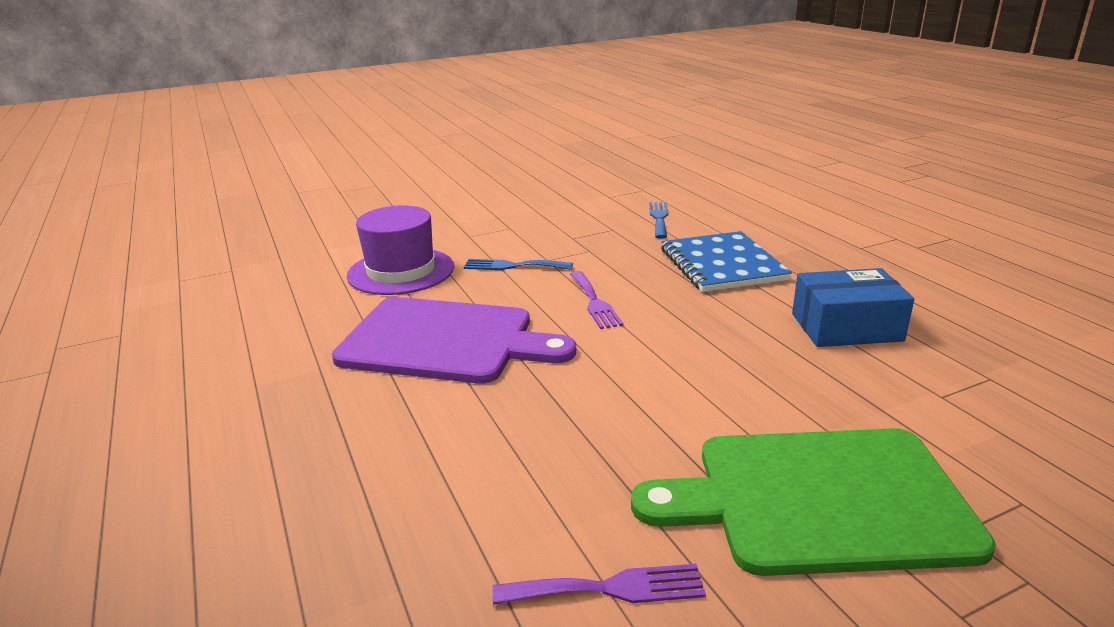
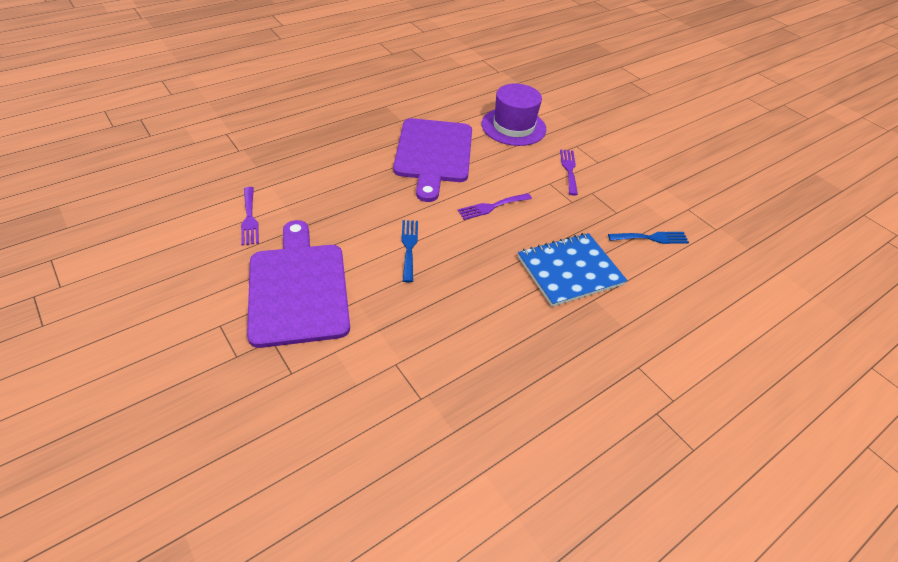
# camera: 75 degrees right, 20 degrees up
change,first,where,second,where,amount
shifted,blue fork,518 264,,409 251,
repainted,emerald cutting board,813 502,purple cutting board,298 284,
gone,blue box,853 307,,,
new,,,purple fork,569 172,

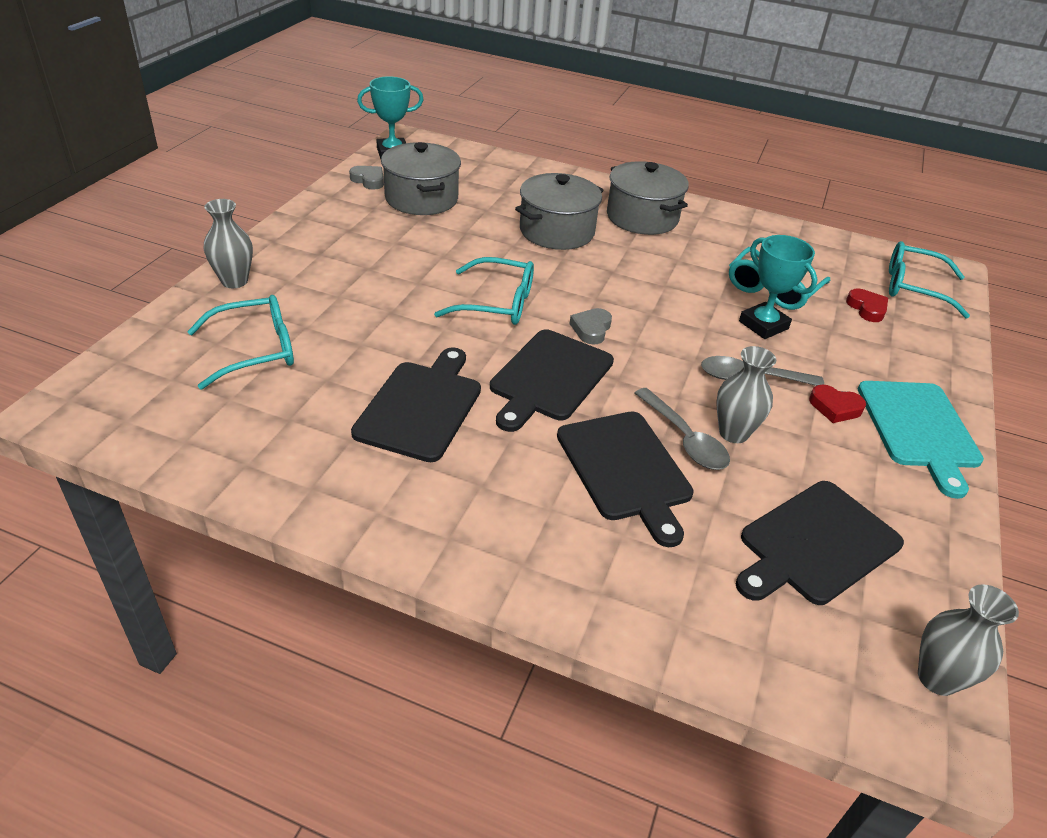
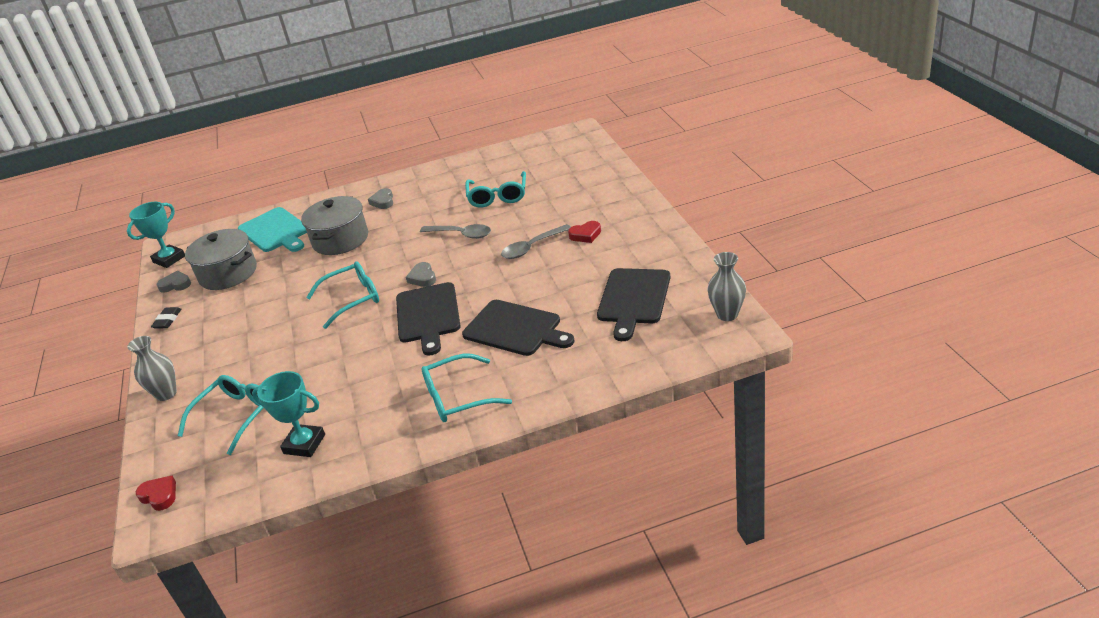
# camera: 30 degrees left, 5 degrees down
change,first,where,second,where,amount
gone,black cutting board,416 404,,,
swapped,gray pot,648 198,gray love heart,380 198,
shifted,gray tablespoon,682 429,,455 231,
gone,gray vase,746 394,,,
shifted,teal prize cup,778 287,,288 414,
shifted,crimson love heart,867 305,,156 493,
shifted,teal cutting board,921 440,,272 229,
shifted,teal spectacles,929 279,,466 388,
new,,,black pencil eraser,166 318,

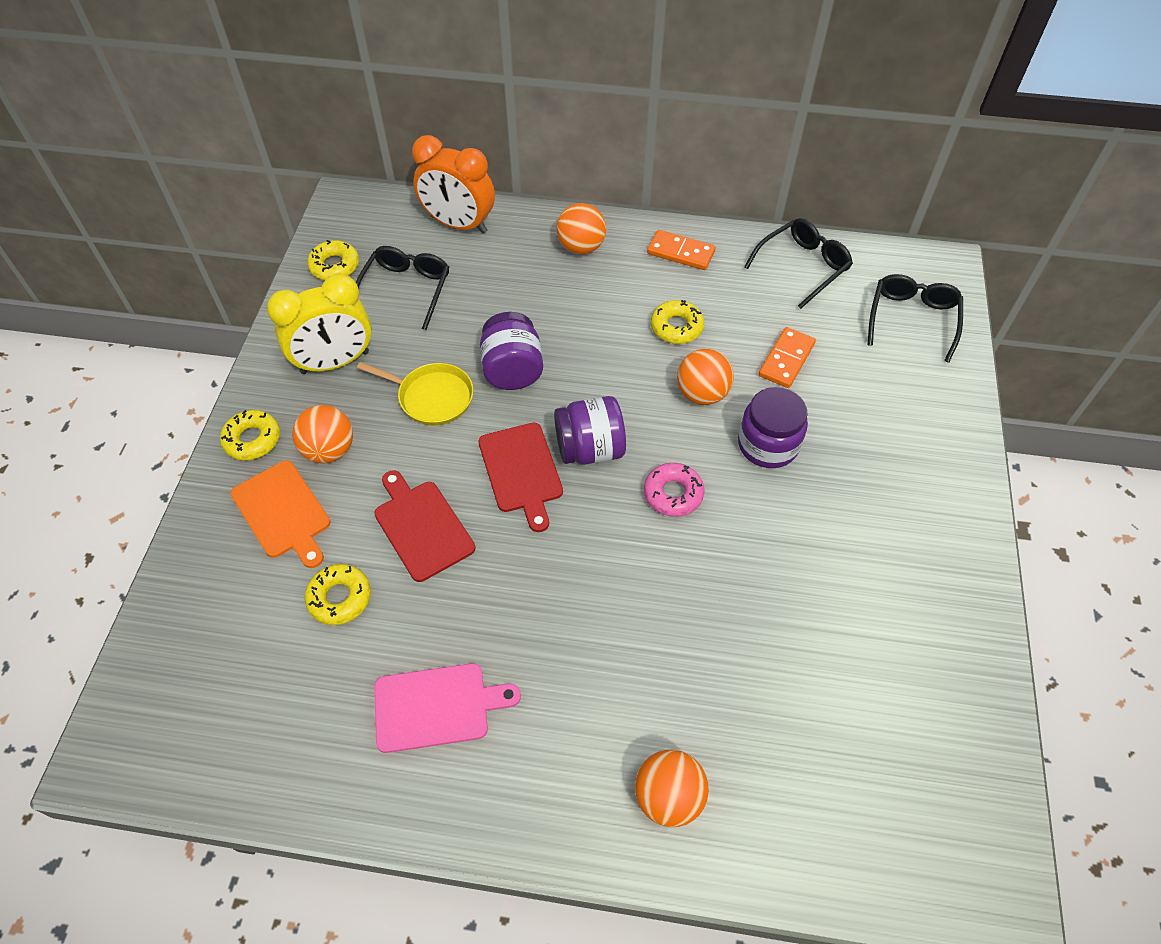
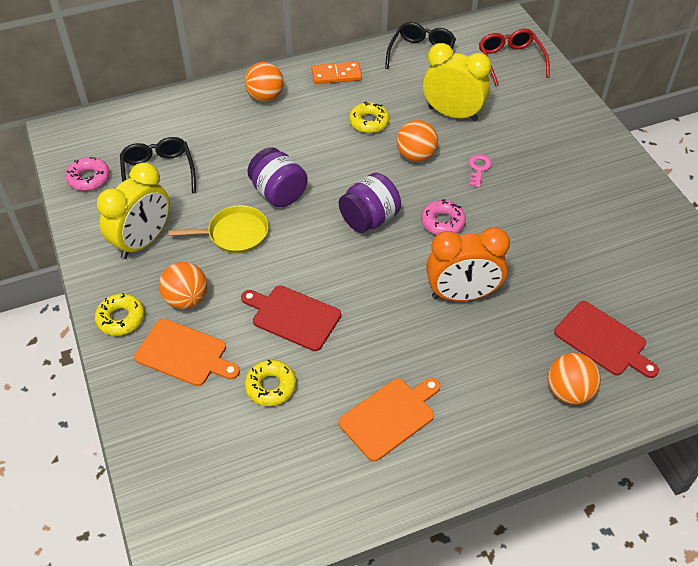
# camera: 30 degrees left, 5 degrees down
change,first,where,second,where,amount
repainted,yellow glazed donut,333 260,rose-pink glazed donut,88 174,
repainted,rose-pink cutting board,447 708,bright orange cutting board,389 420,
shifted,bright orange clock,453 184,,468 264,
shifted,crimson cutting board,520 477,,606 339,
swapped,purple jam jar,773 427,rose-pink door key,480 170,
swapped,bright orange domino tile,787 357,yellow clock,457 82,
repainted,black spectacles,915 318,crimson spectacles,514 57,

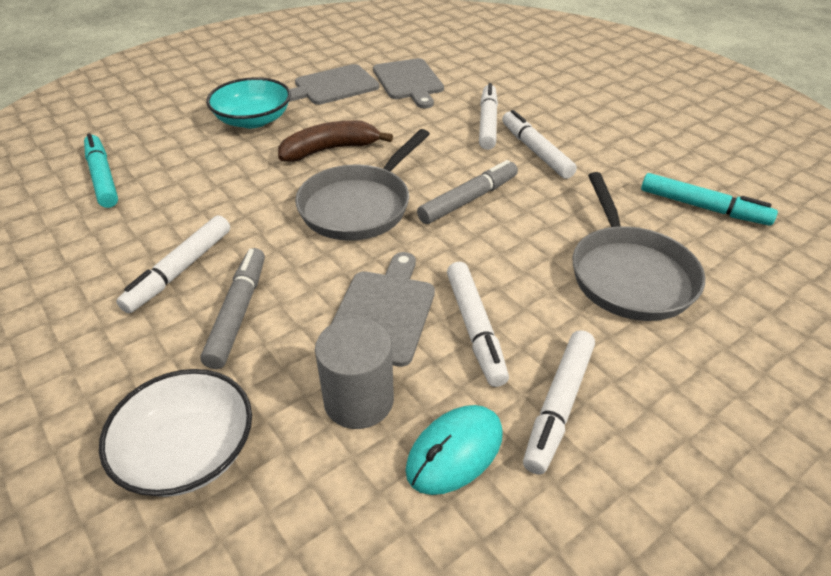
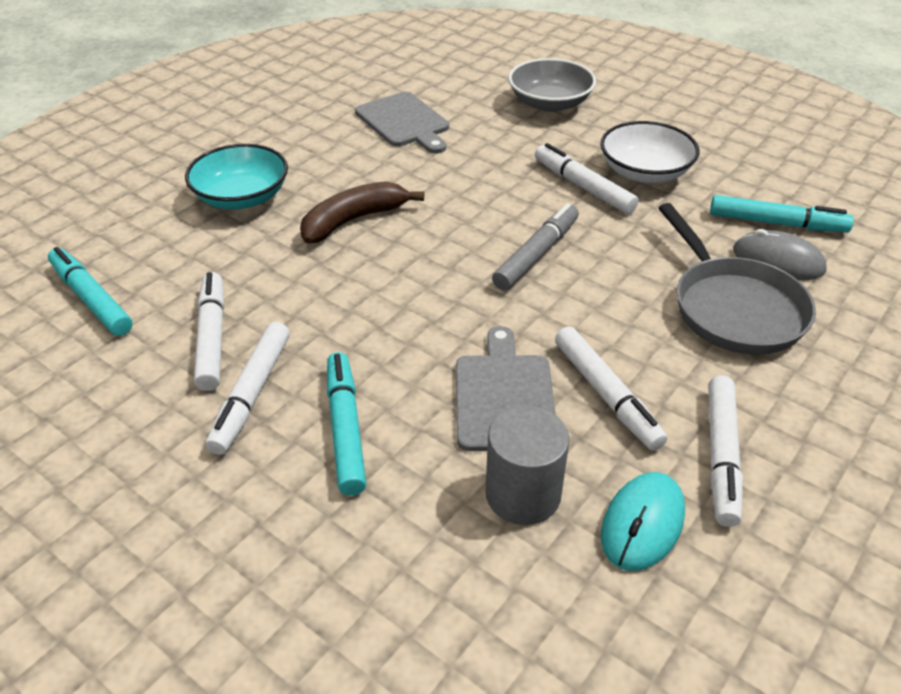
# camera: 15 degrees left, 0 degrees up
change,first,where,second,where,amount
shifted,snow-white serving bowl,175 433,,650 152,
repainted,gray felt pen,232 308,teal felt pen,346 423,
gone,gray cutting board,334 84,,,
gone,gray skillet,362 185,,,
shifted,snow-white felt pen,488 116,,209 331,
new,,,gray serving bowl,552 85,
new,,,gray PC mouse,780 254,

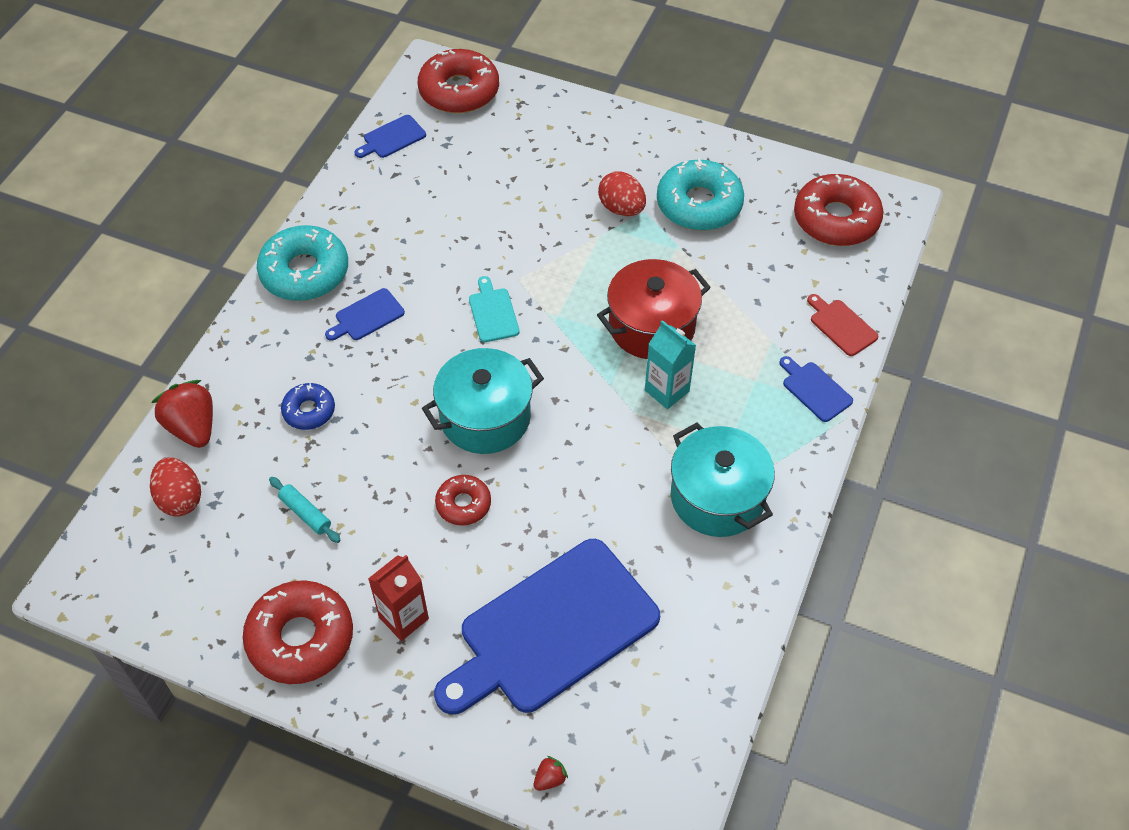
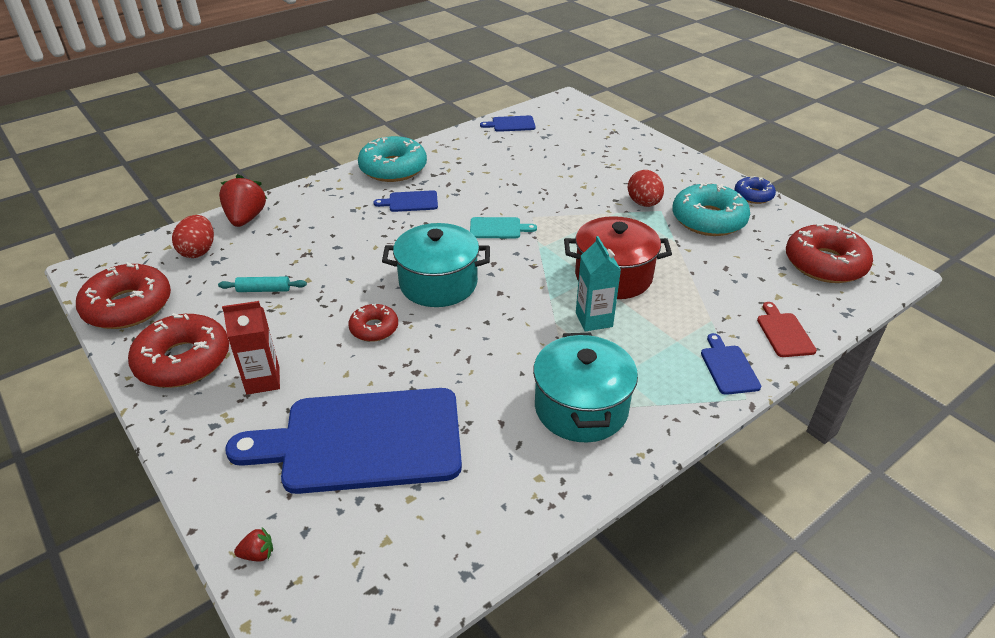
# camera: 30 degrees right, 15 degrees down
change,first,where,second,where,amount
rotated,teal dough roller,305 510,,262 284,75 degrees counterclockwise
shifted,blue glazed donut,308 406,,755 190,
shifted,crimson glazed donut,458 81,,123 295,
rotated,teal cutting board,494 309,,503 227,75 degrees clockwise

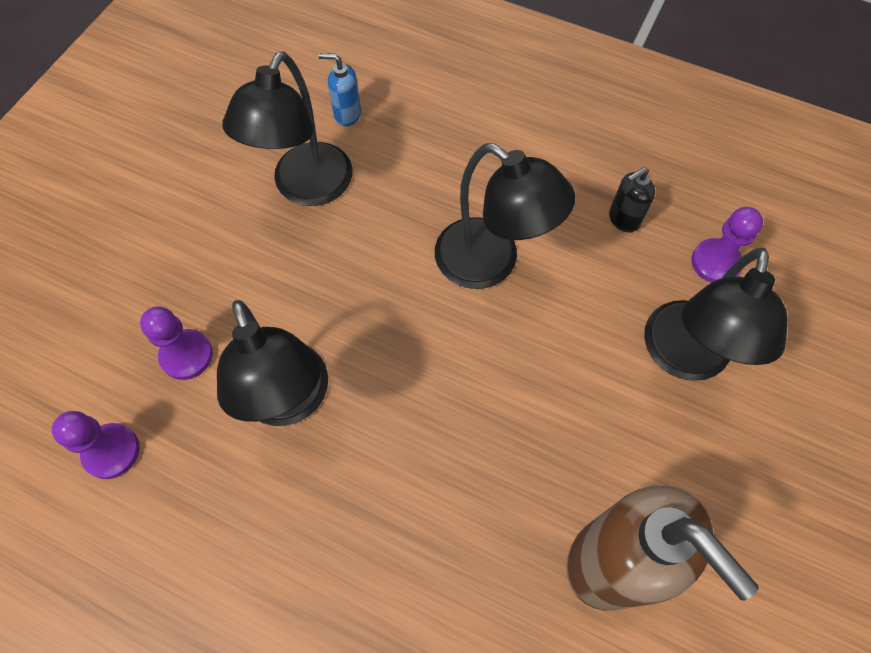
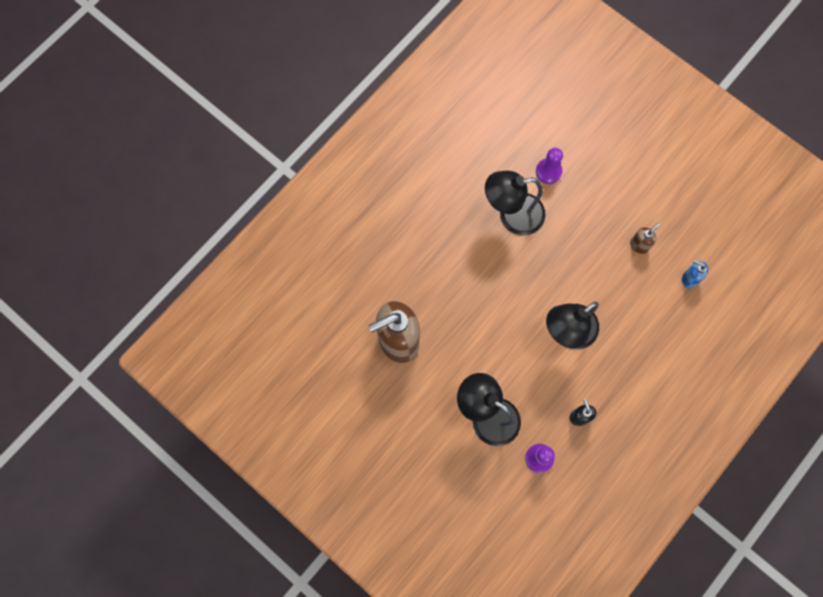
# camera: 105 degrees right, 10 degrees up
change,first,where,second,where,amount
gone,purple game pawn,95 445,,,
swapped,black desk lamp,287 129,dark brown pump bottle,645 238,
rotated,blue pump bottle,339 90,,695 274,90 degrees counterclockwise

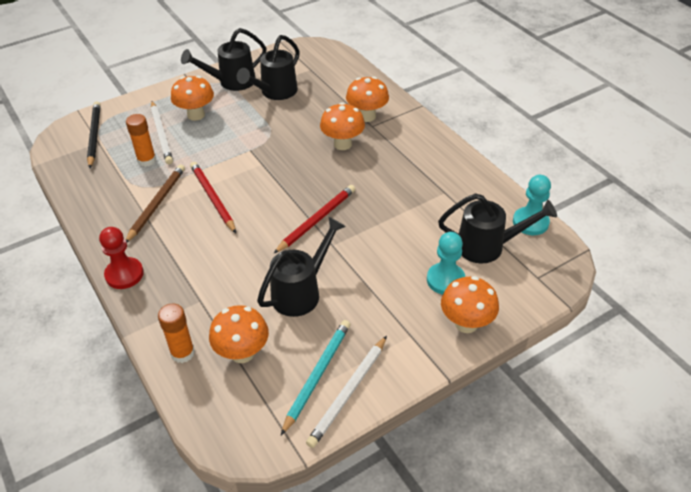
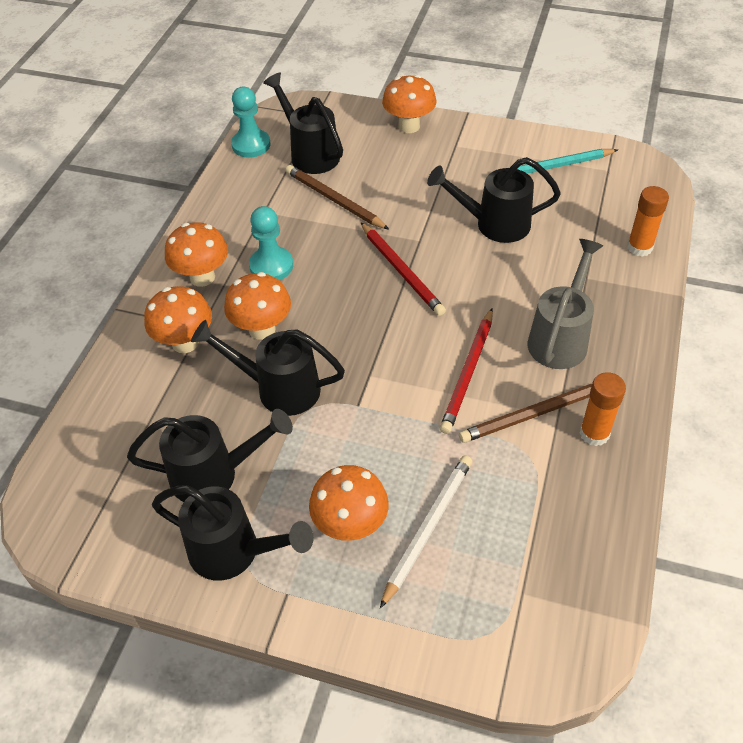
# camera: 130 degrees left, 5 degrees up
change,first,where,second,where,amount
gone,black wooden pencil,93 134,,,
gone,crimson game pawn,121 258,,,
shifted,bright orange stick of glue,141 140,,603 409,
shifted,bright orange fungus,239 334,,196 254,
rotated,crimson wooden pencil,314 219,,403 269,120 degrees counterclockwise
gone,snow-white wooden pencil,346 392,,,
shifted,teal game pawn,446 263,,271 243,
new,,,black watering pot,268 368,
new,,,dark brown wooden pencil,337 197,
new,,,gray watering pot,565 304,

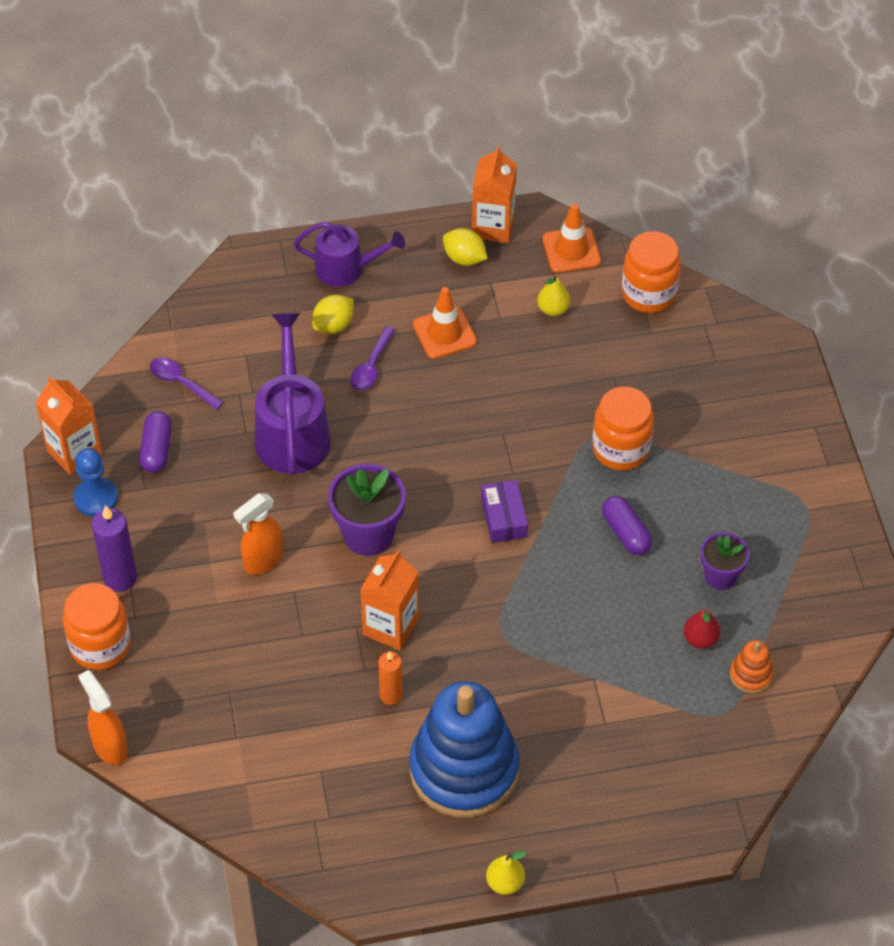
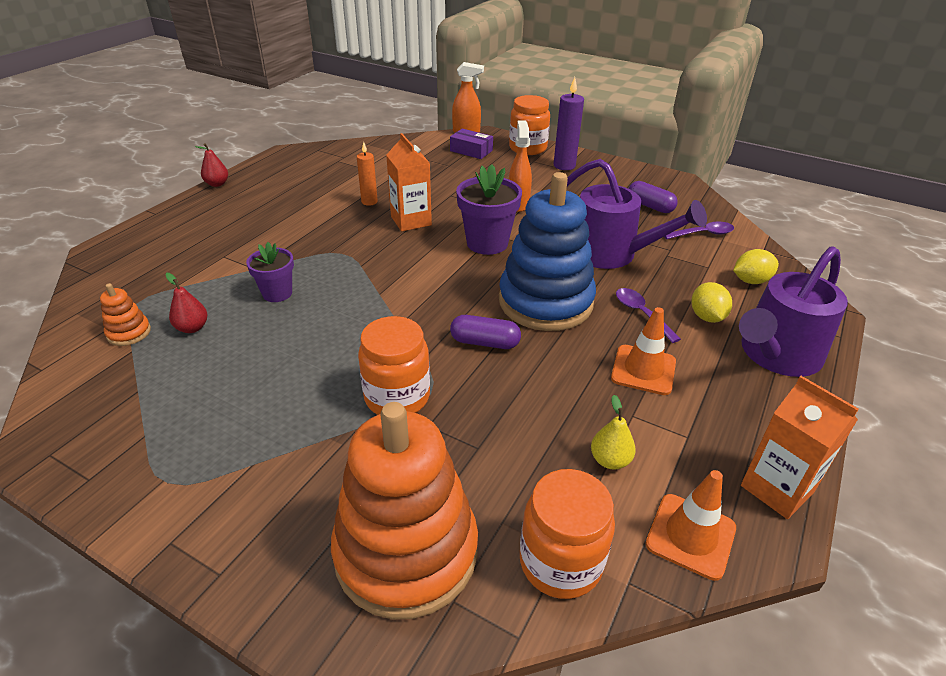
# camera: 130 degrees right, 15 degrees down
change,first,where,second,where,amount
gone,bright orange juice carton,69 425,,,
gone,blue game pawn,96 482,,,
scaled,purple watering pot,349 254,,793 311,x1.52
shifted,blue stacking rings,464 749,,547 251,
shifted,yellow citrus fruit,465 247,,756 266,
shifted,purple box,504 511,,471 144,
repainted,yellow pear,506 873,crimson pear,211 165,
shifted,purple capsule,627 525,,485 332,
shifted,purple plant pot,725 561,,270 272,
new,,,bright orange stacking rings,404 510,

